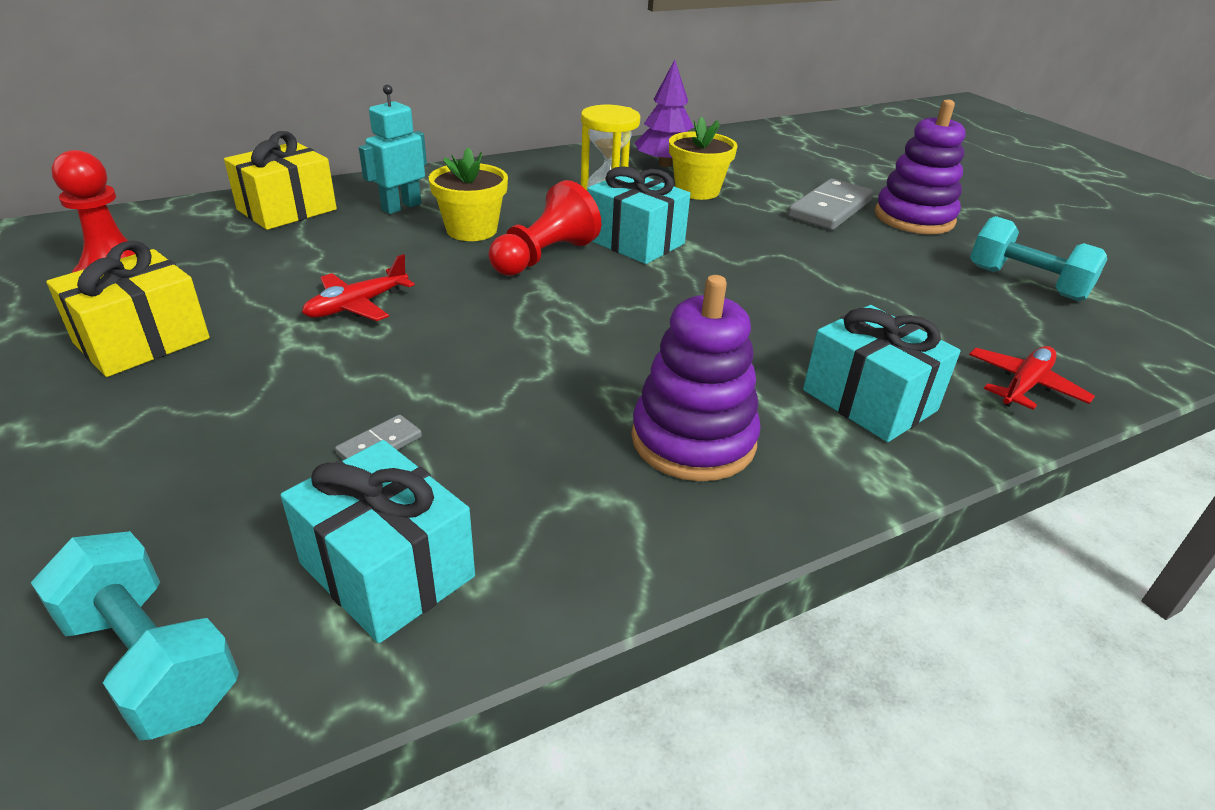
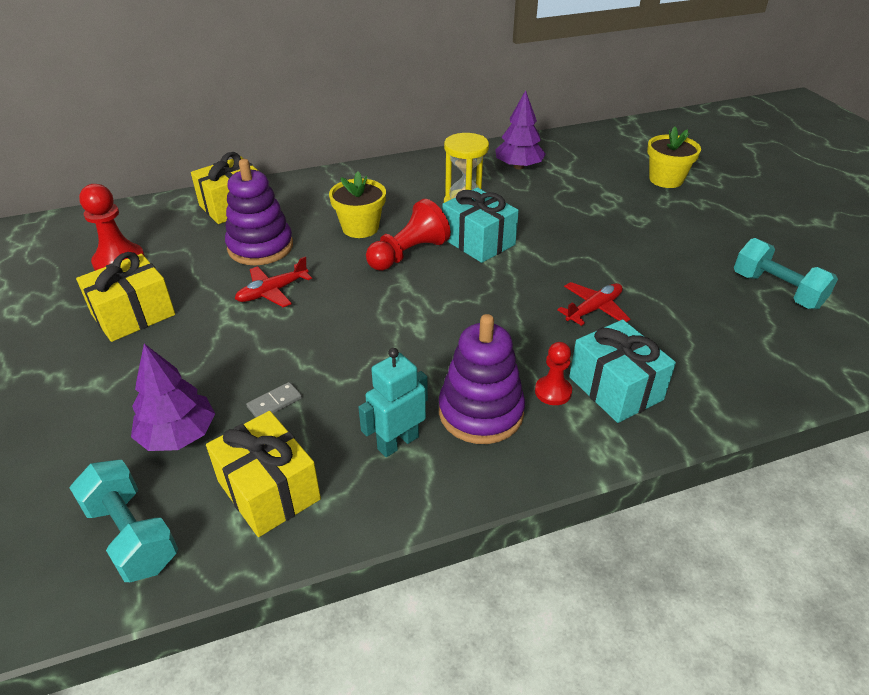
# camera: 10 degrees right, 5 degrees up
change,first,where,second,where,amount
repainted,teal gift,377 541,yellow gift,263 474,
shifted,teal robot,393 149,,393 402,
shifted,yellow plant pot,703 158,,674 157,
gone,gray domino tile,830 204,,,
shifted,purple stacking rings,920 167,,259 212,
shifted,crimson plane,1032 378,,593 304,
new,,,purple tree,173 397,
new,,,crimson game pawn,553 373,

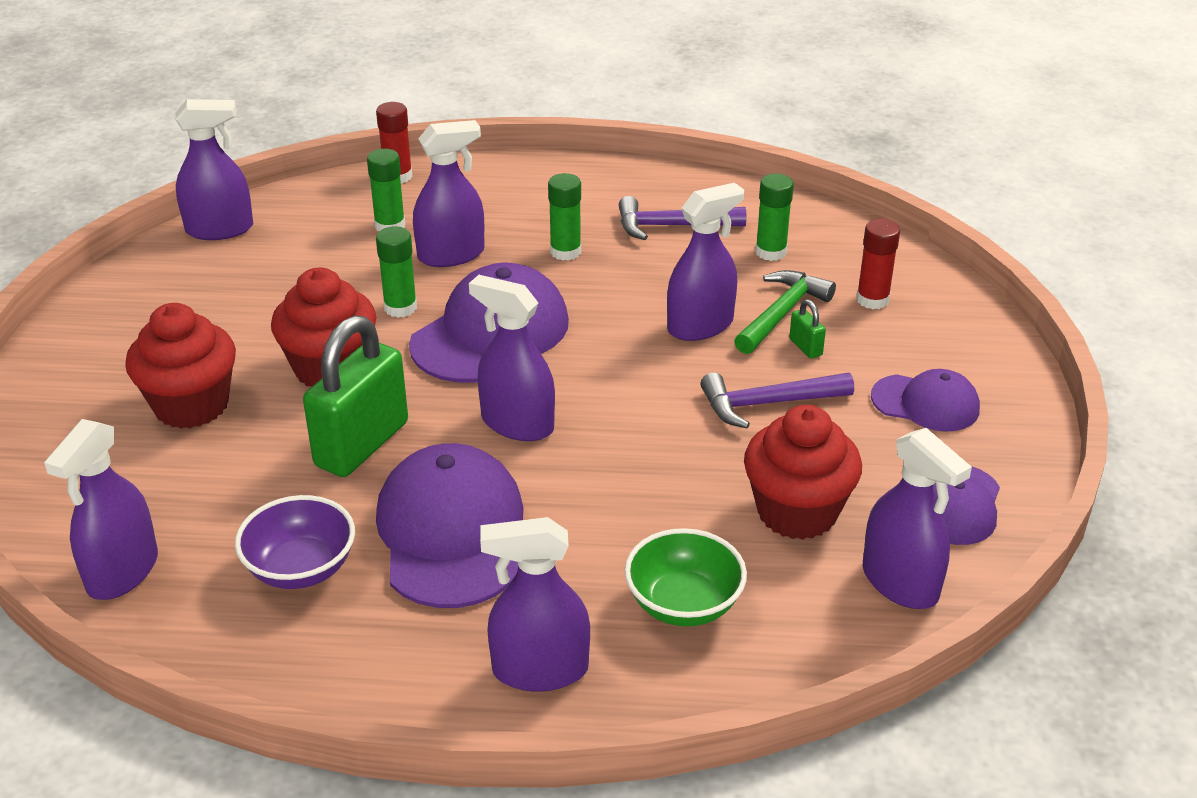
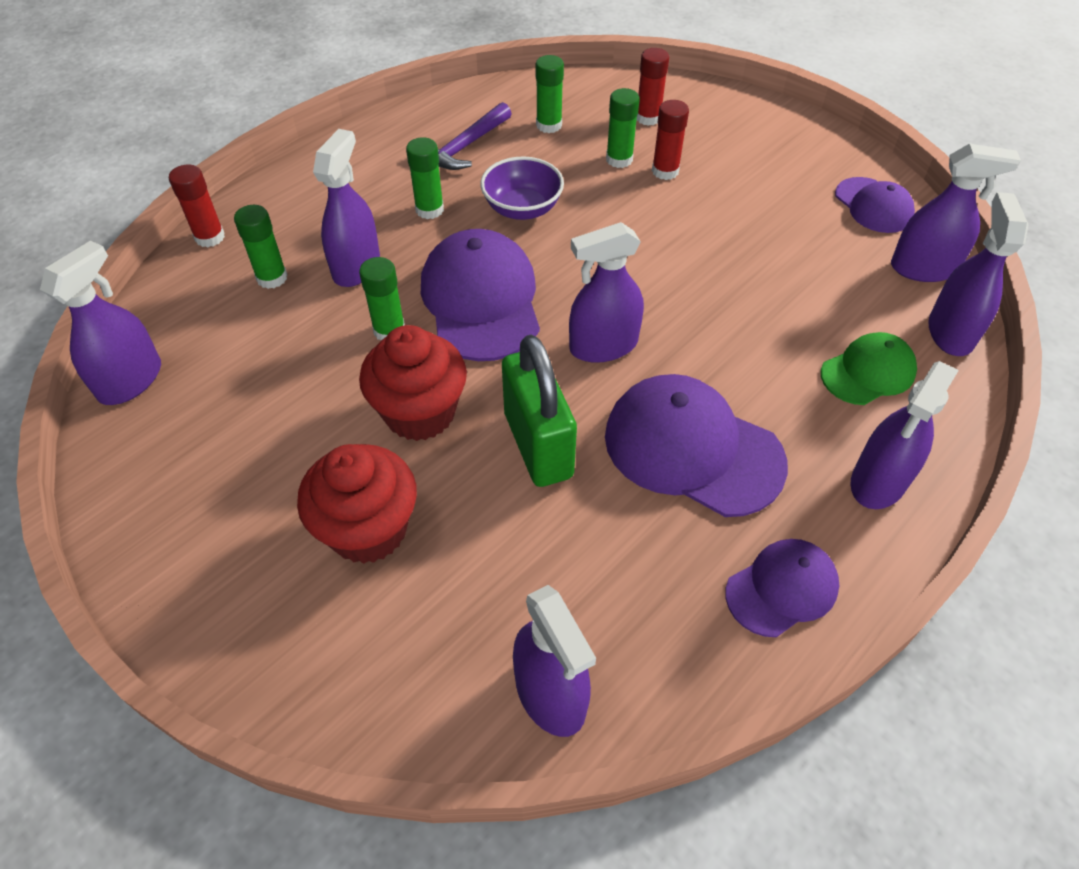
# camera: 50 degrees left, 15 degrees up
change,first,where,second,where,amount
shifted,purple serving bowl,295 542,,522 188,
swapped,emerald serving bowl,686 577,emerald cap,869 368,
shifted,purple spray bottle,705 262,,978 274,
gone,purple claw hammer,777 400,,,
swapped,emerald claw hammer,785 312,emerald stick of glue,623 128,
gone,crimson muffin,803 472,,,
swapped,emerald small lock,807 329,crimson stick of glue,670 140,
shifted,purple cap,925 400,,782 588,

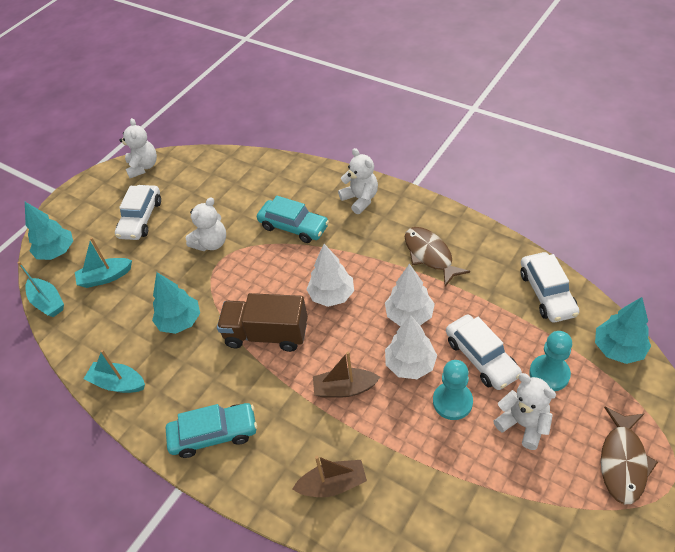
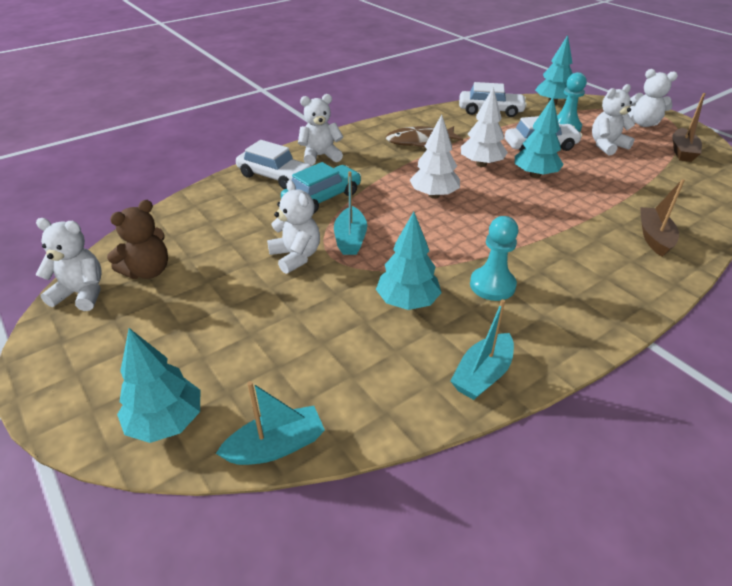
# camera: 75 degrees left, 10 degrees down
change,first,where,second,where,amount
shifted,teal boat,103 262,,350 213,
shifted,snow-white automobile,138 212,,273 164,
gone,teal automobile,211 430,,,
gone,dark brown toy truck,262 322,,,
shifted,dark brown boat,346 374,,688 127,
repainted,snow-white tree,411 347,teal tree,539 137,
shifted,teal game pawn,453 390,,494 258,
swapped,dark brown fish,629 455,snow-white teddy bear,653 98,
new,,,dark brown teddy bear,137 239,

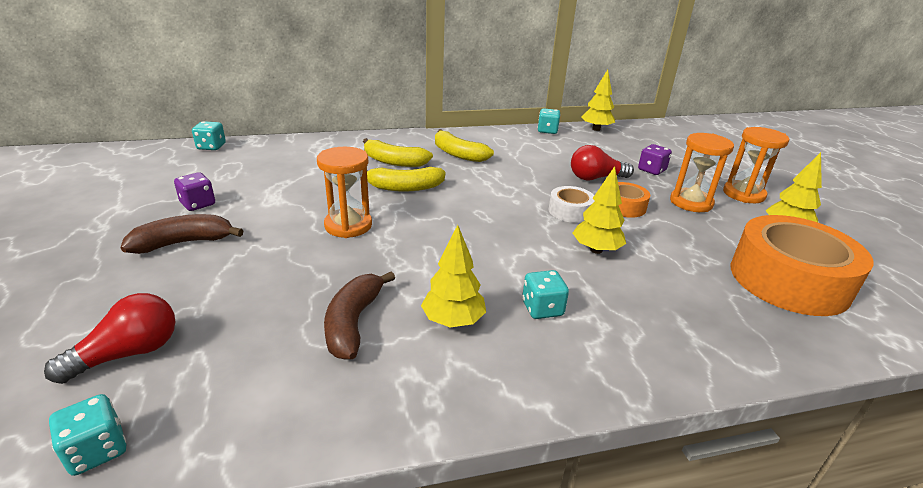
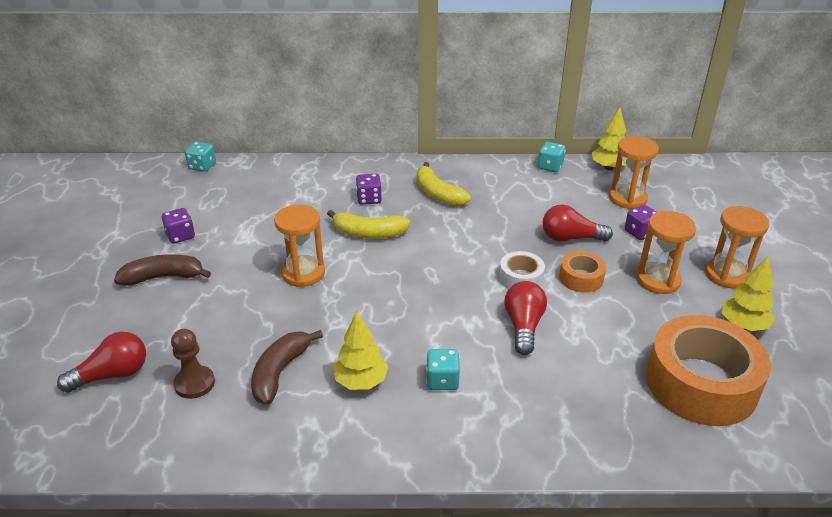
# camera: 15 degrees right, 5 degrees up
change,first,where,second,where,amount
gone,teal game die,87 435,,,
swapped,yellow toy banana,398 152,purple game die,369 189,
swapped,yellow tree,599 210,crimson light bulb,525 318,
new,,,dark brown game pawn,193 364,
new,,,bright orange hourglass,634 172,

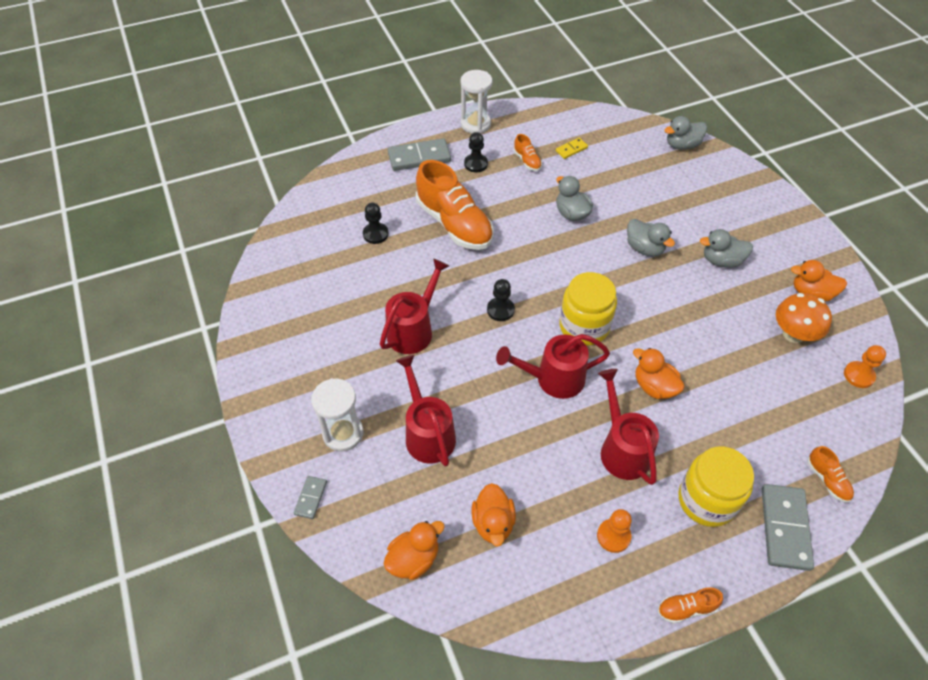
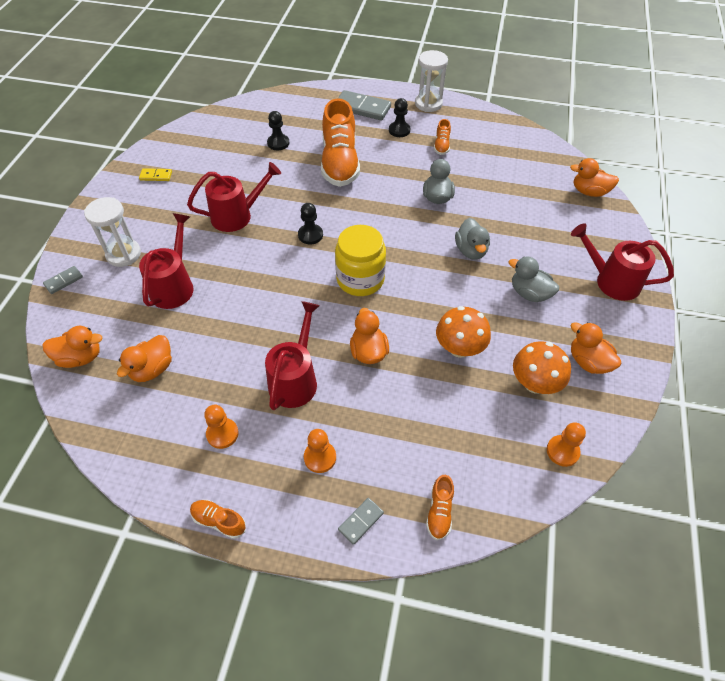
# camera: 35 degrees right, 0 degrees up
change,first,where,second,where,amount
shifted,crimson watering pot,553 366,,622 262,
shifted,yellow domino tile,572 148,,155 174,
repainted,gray toy duck,686 133,bright orange toy duck,594 177,
swapped,yellow jam jar,716 487,bright orange game pawn,320 451,
scaled,gray domino tile,788 527,,361 521,x0.51
new,,,bright orange fungus,463 332,

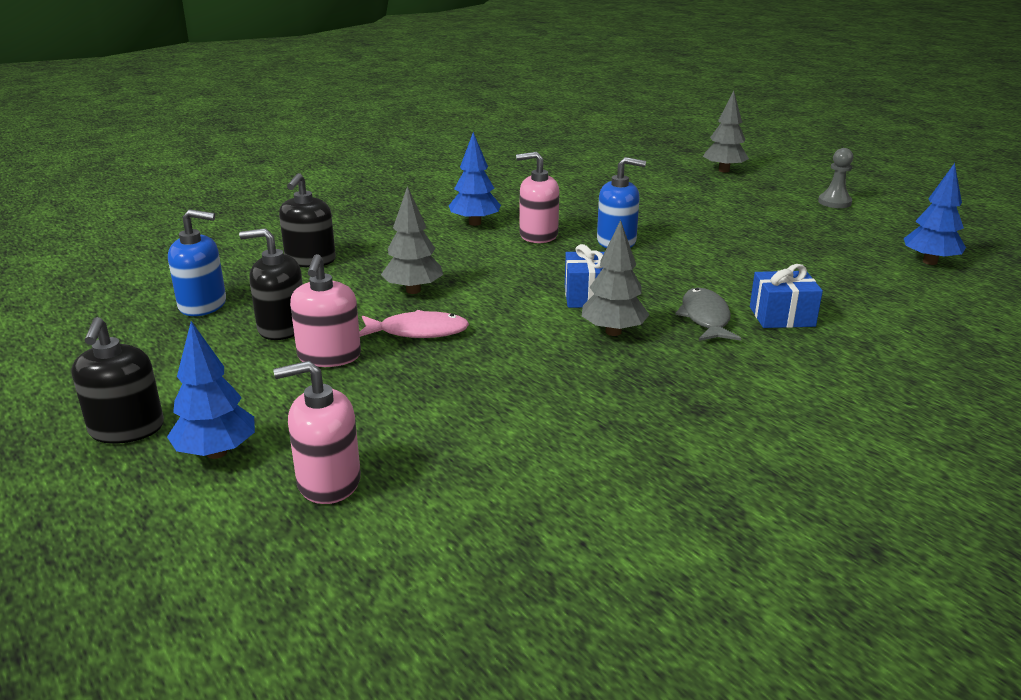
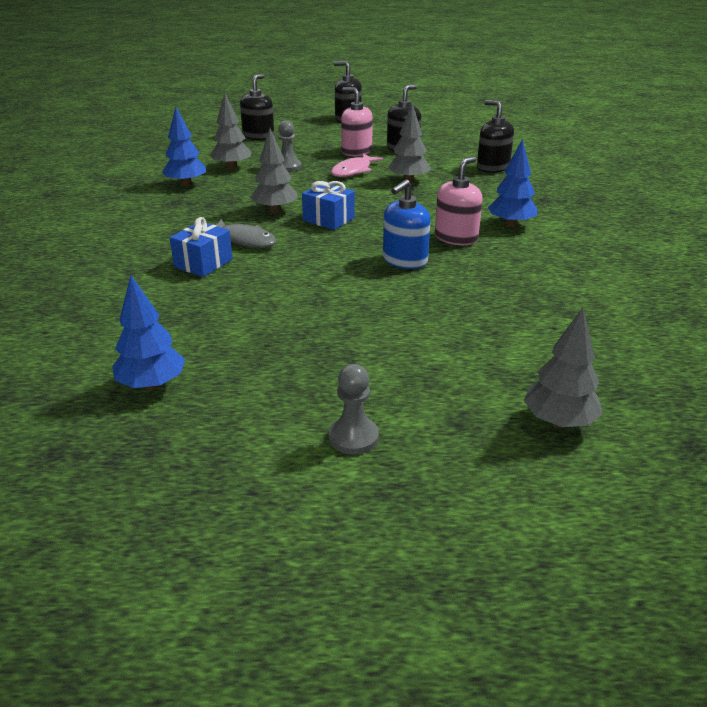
# camera: 125 degrees right, 5 degrees up
change,first,where,second,where,amount
shifted,blue tree,211 390,,184 146,
gone,blue pump bottle,197 262,,,
repainted,rose-pink pump bottle,317 432,black pump bottle,257 107,
new,,,gray tree,230 131,
new,,,gray game pawn,290 146,

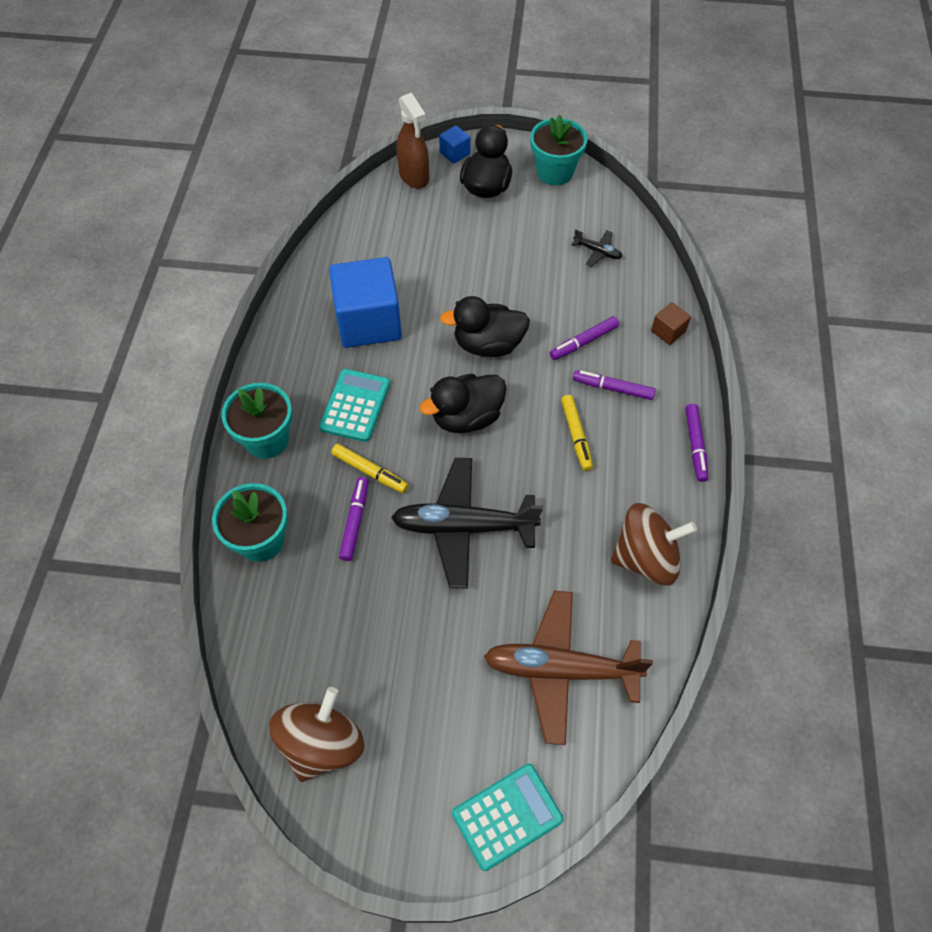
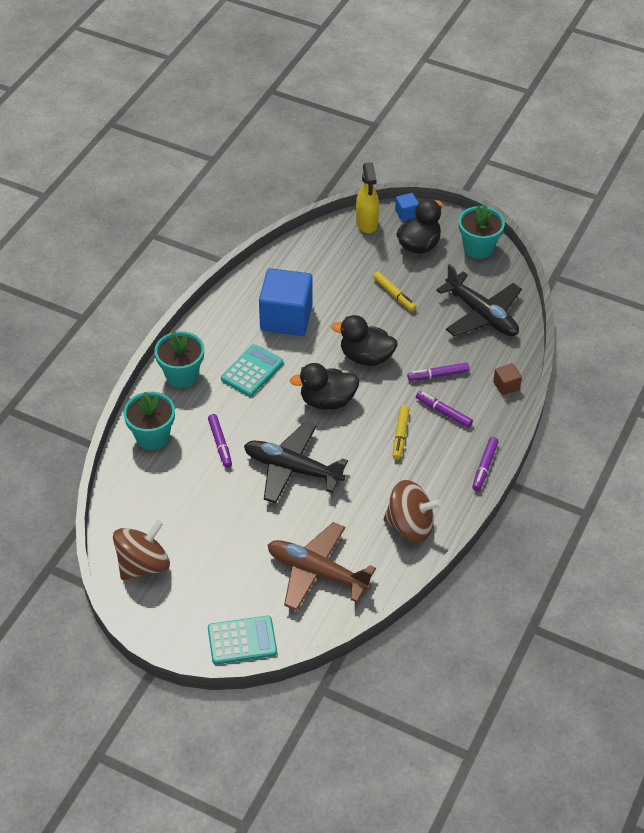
# camera: 20 degrees right, 10 degrees down
change,first,where,second,where,amount
shifted,yellow felt pen,369 468,,395 291,
rotated,purple felt pen,353 519,,220 441,135 degrees clockwise
repainted,dark brown spray bottle,412 141,yellow spray bottle,367 197,
scaled,black plane,597 248,,479 300,x2.31

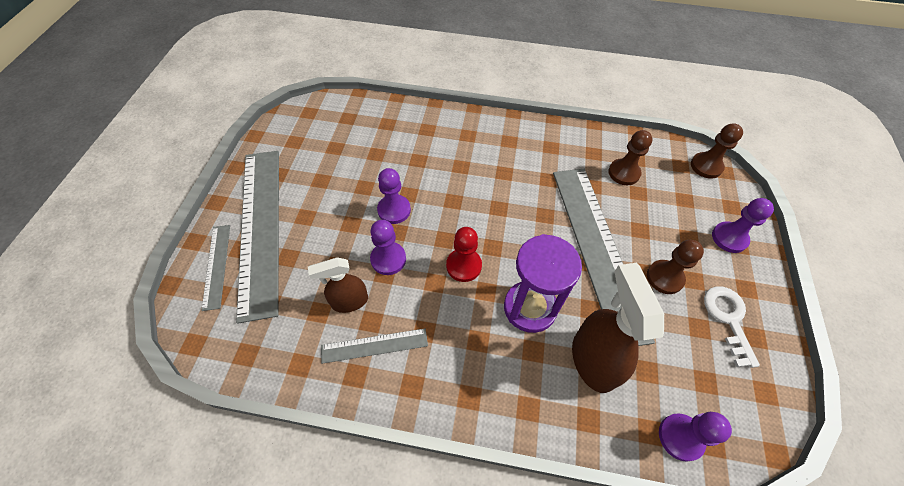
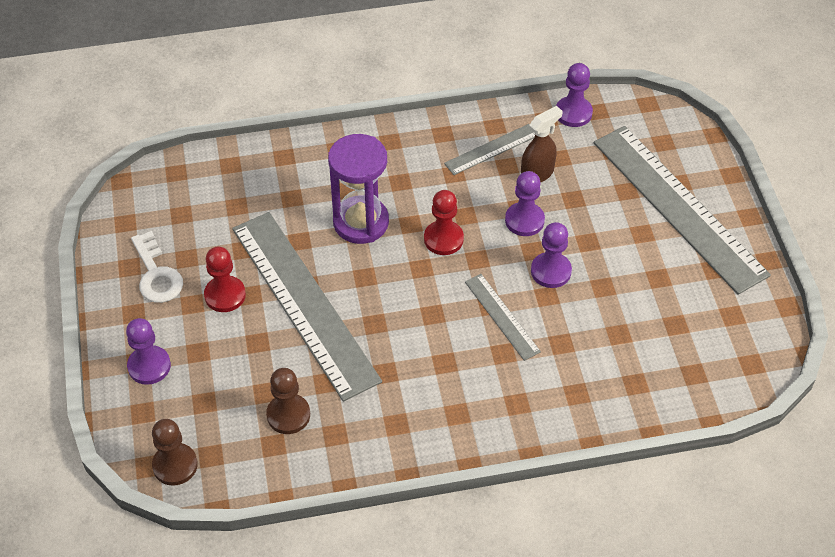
# camera: 160 degrees right, 5 degrees down
change,first,where,second,where,amount
shifted,gray measuring stick,215 268,,503 317,
gone,dark brown spray bottle,618 328,,,
repainted,dark brown game pawn,675 267,crimson game pawn,225 279,
shifted,purple game pawn,695 437,,574 95,

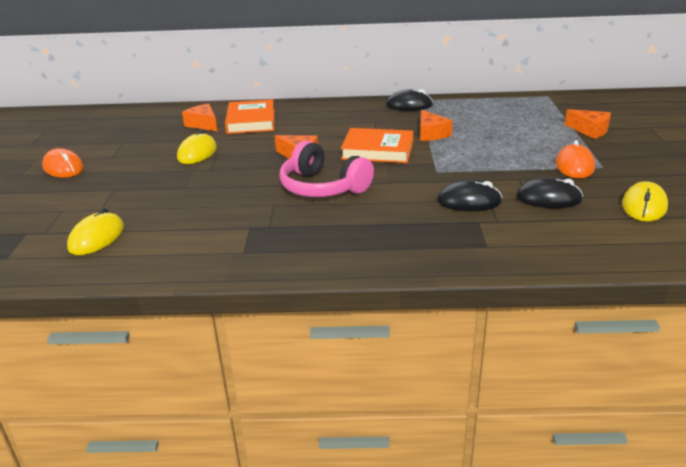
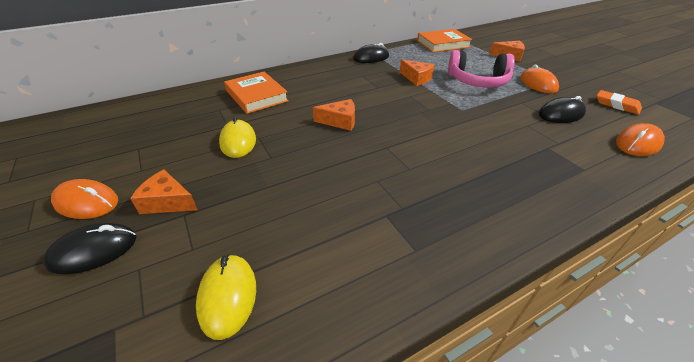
# camera: 30 degrees left, 10 degrees up
change,first,where,second,where,amount
shifted,bright orange piece of cheese,199 117,,164 191,
shifted,rose-pink headphones,326 169,,481 69,
shifted,bright orange hardcover,377 145,,444 40,
shifted,black PC mouse,470 195,,90 248,
swapped,yellow PC mouse,645 201,bright orange pencil eraser,619 102,
new,,,bright orange PC mouse,640 139,

